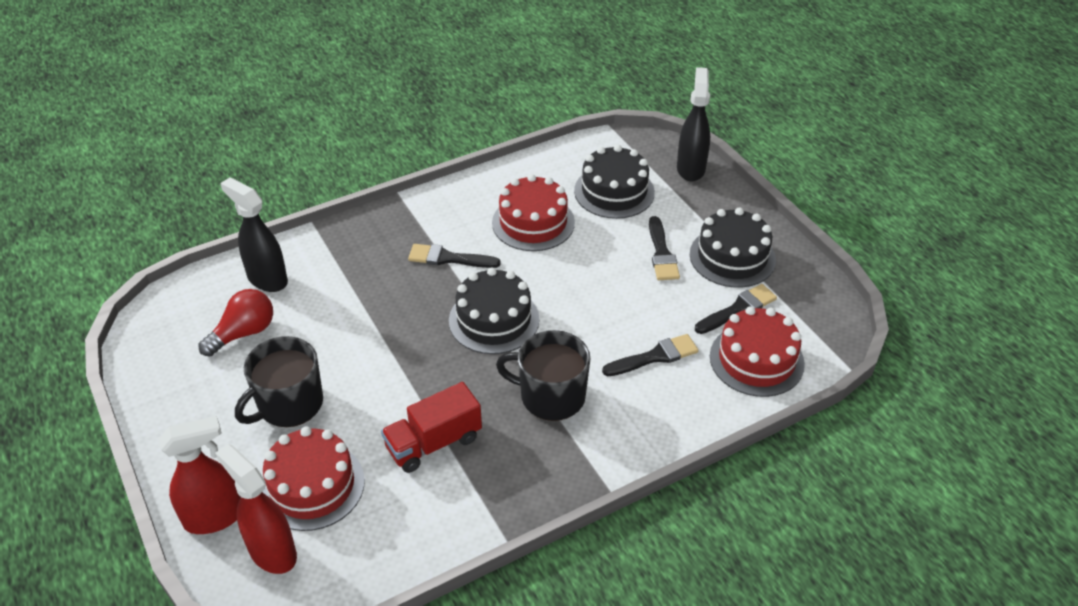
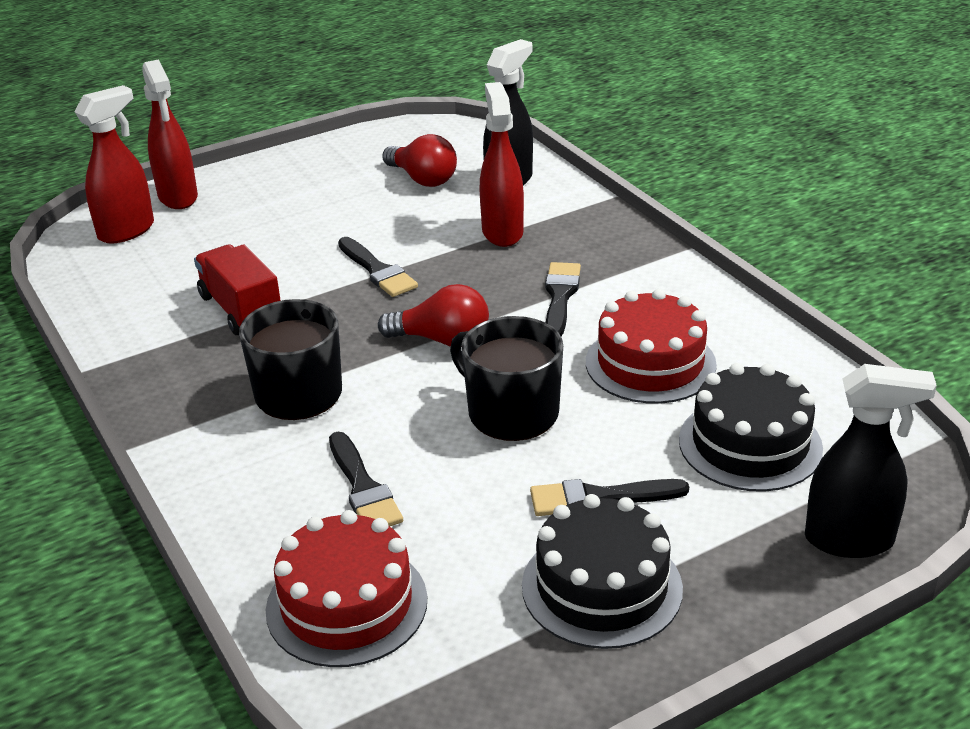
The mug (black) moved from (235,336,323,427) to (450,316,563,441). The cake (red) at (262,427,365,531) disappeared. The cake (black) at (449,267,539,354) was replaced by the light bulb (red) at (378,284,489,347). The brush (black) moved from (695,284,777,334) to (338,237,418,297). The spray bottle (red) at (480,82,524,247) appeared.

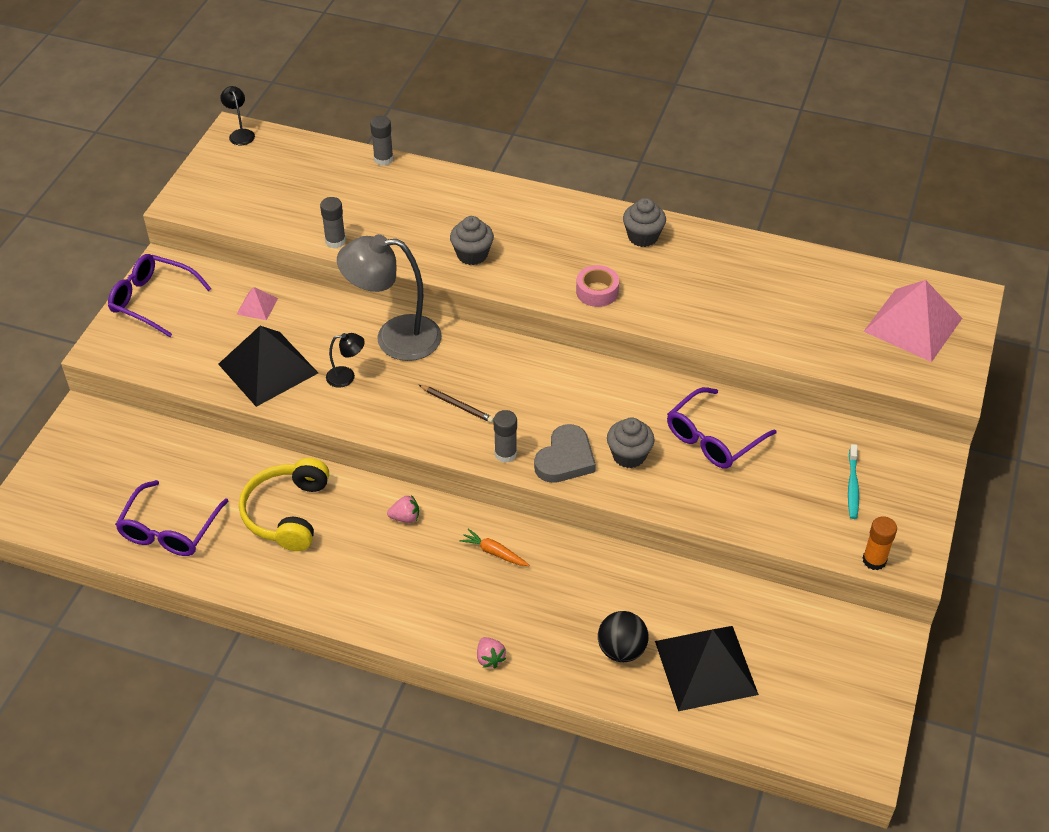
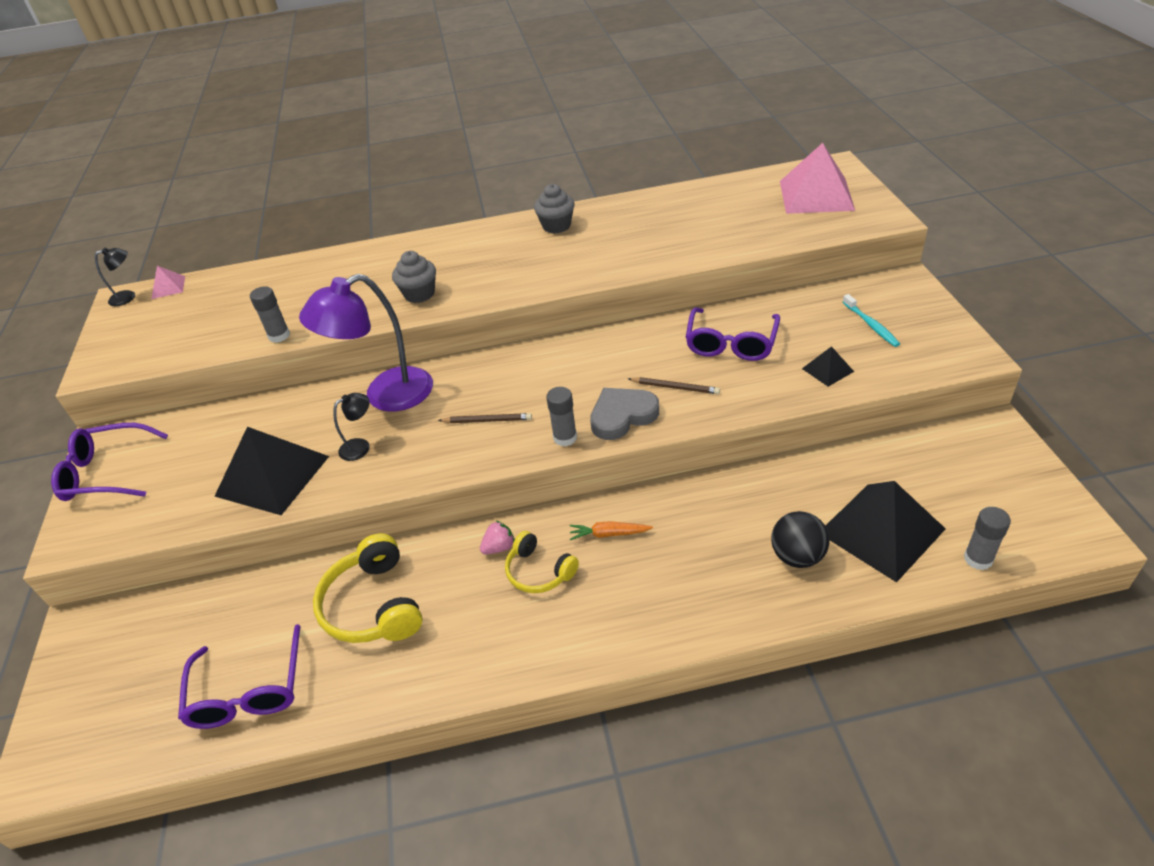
The lamp (black) at (220,86,255,145) turned 120 degrees clockwise. The pyramid (pink) moved from (236,287,278,320) to (151,266,185,299). The lamp (grey) at (337,234,442,361) became the lamp (purple) at (299,274,433,412). The glue stick (grey) moved from (370,116,393,166) to (964,507,1011,570). The strawberry (pink) at (477,637,506,668) disappeared. The heart (grey) at (534,424,596,483) turned 120 degrees counterclockwise. The tape (pink) at (576,265,619,307) disappeared. The cupcake (grey) at (607,417,655,468) was replaced by the pencil (brown) at (628,377,720,394). The glue stick (orange) at (863,517,897,570) disappeared. The headphones (yellow) at (505,531,579,593) appeared. The pyramid (black) at (802,346,854,387) appeared.

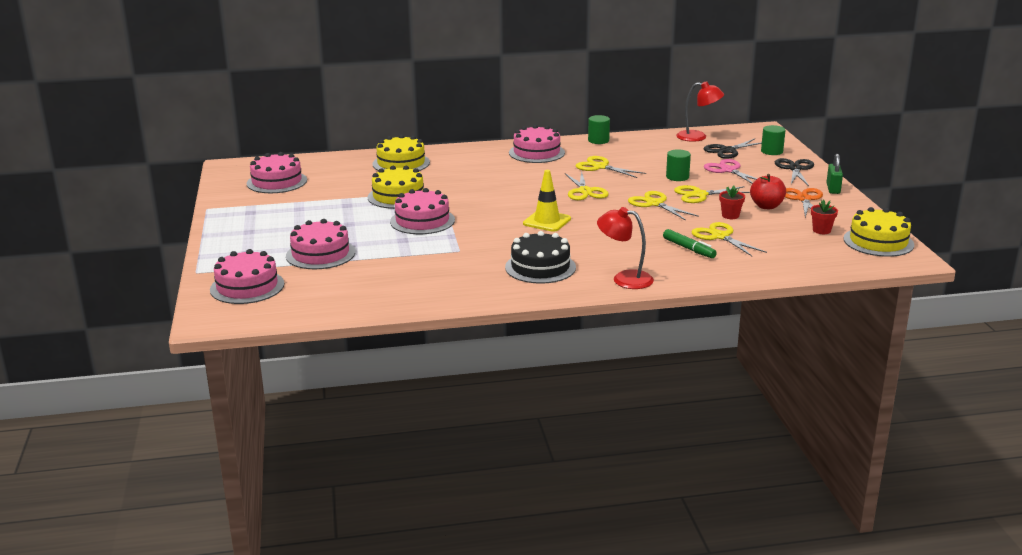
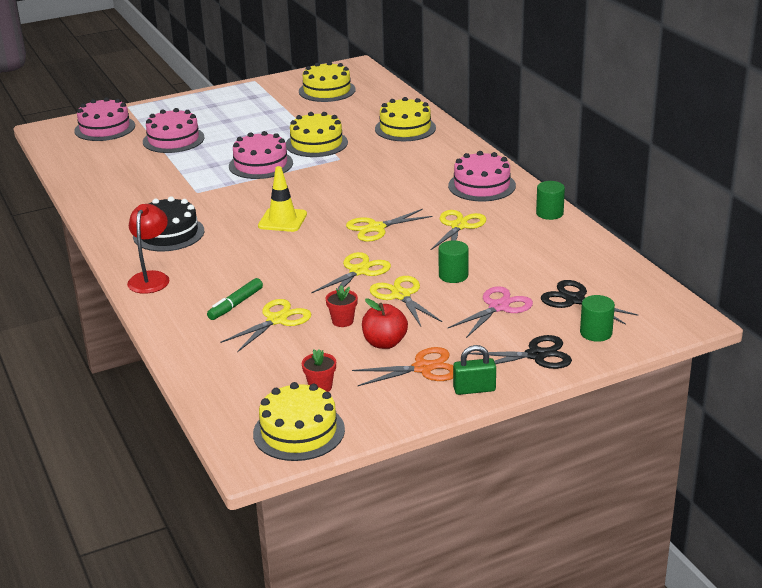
The cake (pink) at (247,152,307,193) became the cake (yellow) at (299,61,356,102). The lamp (red) at (676,81,724,142) disappeared.

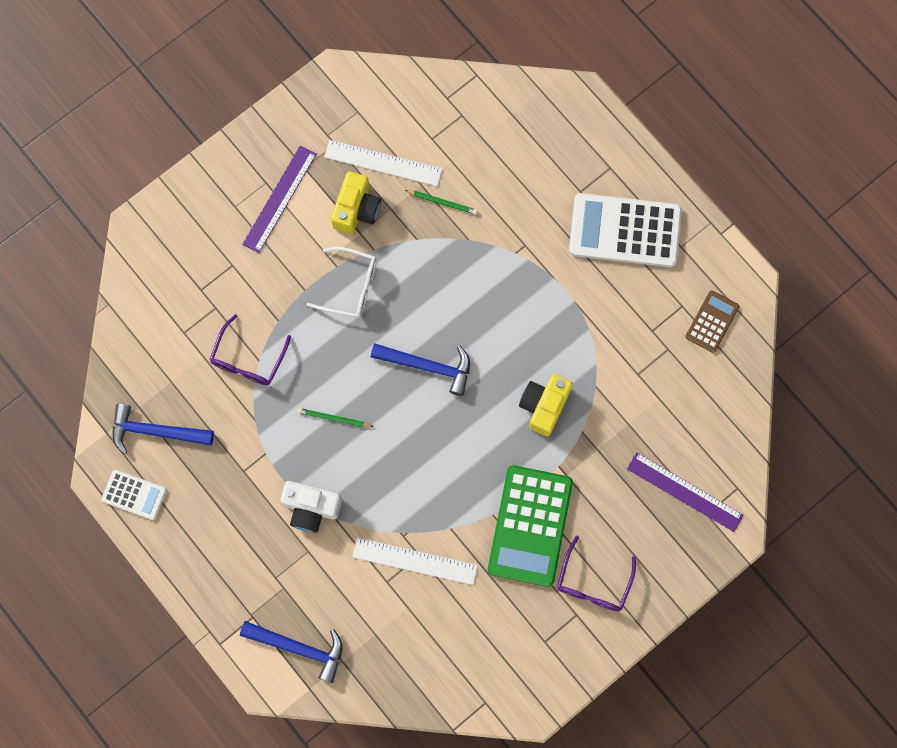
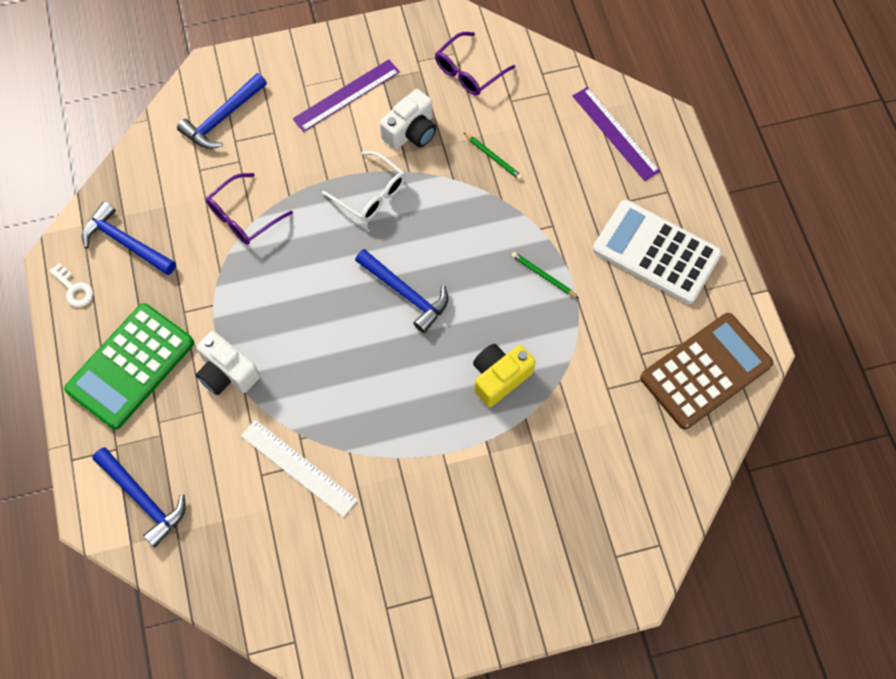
The calculator (white) at (101,470,167,520) was replaced by the key (white) at (49,263,93,307). The pencil (green) moved from (297,408,374,427) to (511,252,579,298). The ruler (white) at (324,140,442,186) disappeared. The camera (yellow) at (331,171,381,234) became the camera (white) at (380,89,436,150). The calculator (green) moved from (488,465,573,587) to (64,303,194,430). The glasses (purple) moved from (557,536,636,611) to (435,32,515,96). The ruler (purple) moved from (627,452,744,532) to (573,87,660,181). The calculator (brown) at (685,290,739,353) changed to 1.93 times the size. The hammer (blue) at (177,73,267,149) appeared.

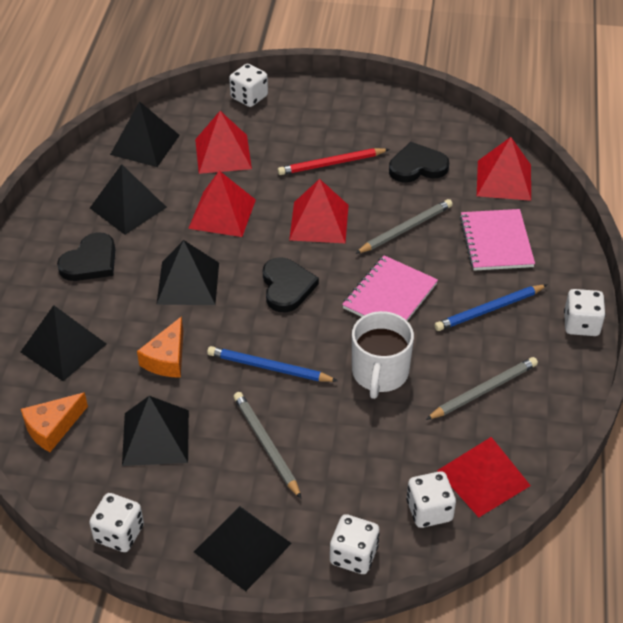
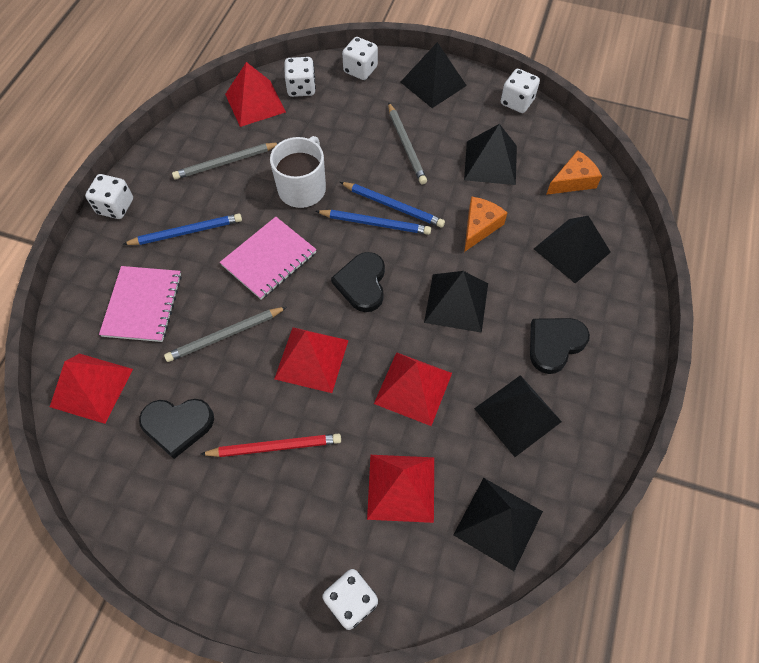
The pencil (blue) at (315,210,431,235) appeared.

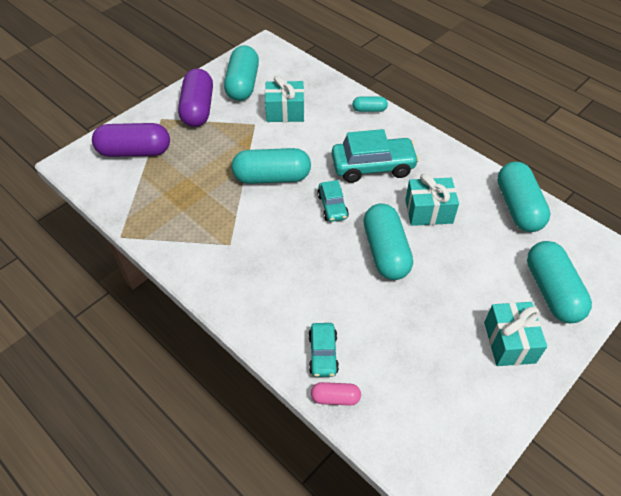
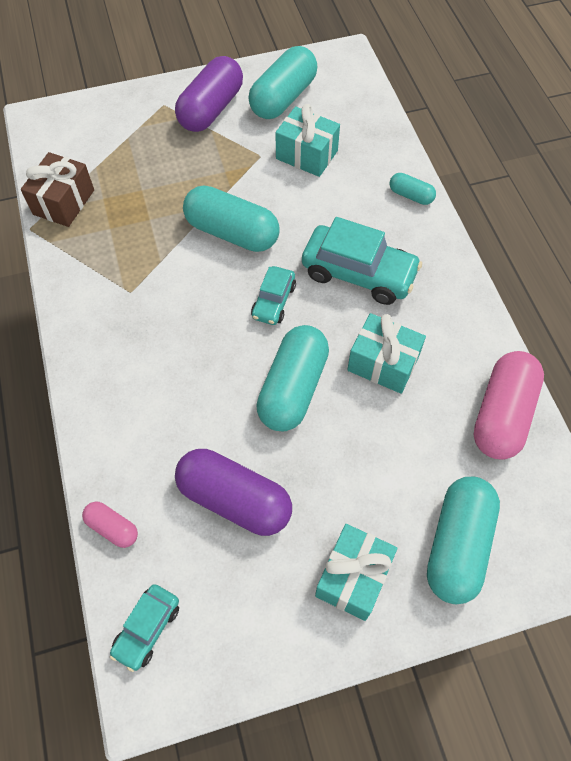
The capsule (purple) moved from (92,123,170,157) to (175,449,292,536). The car (turquoise) moved from (308,323,339,377) to (110,584,179,672). The capsule (turquoise) at (497,162,550,232) became the capsule (pink) at (473,351,544,459). The gift (brown) at (21,152,94,227) appeared.

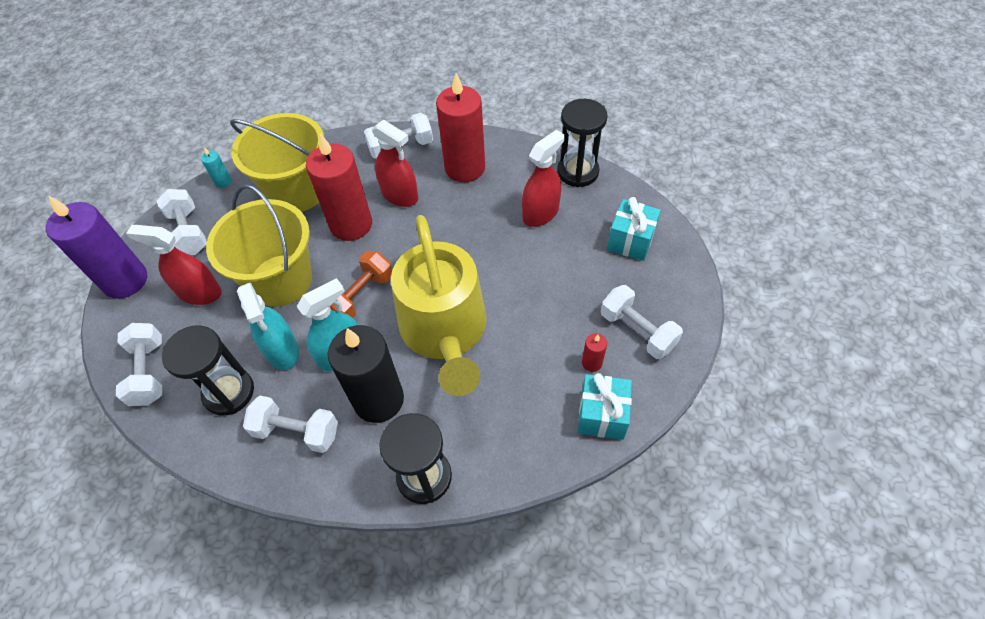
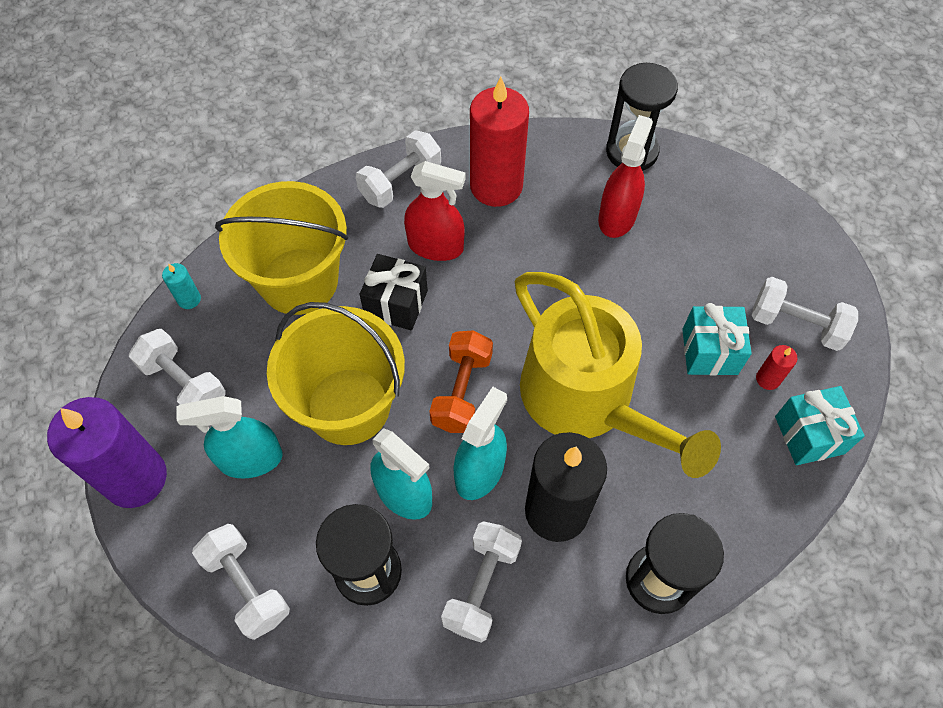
The spray bottle (red) at (126,225,222,305) became the spray bottle (turquoise) at (177,396,283,479). The dumbbell (white) at (243,395,338,453) turned 60 degrees counterclockwise. The candle (red) at (306,134,372,241) was replaced by the gift (black) at (360,254,428,330). The gift (turquoise) moved from (607,197,661,261) to (682,303,752,376).

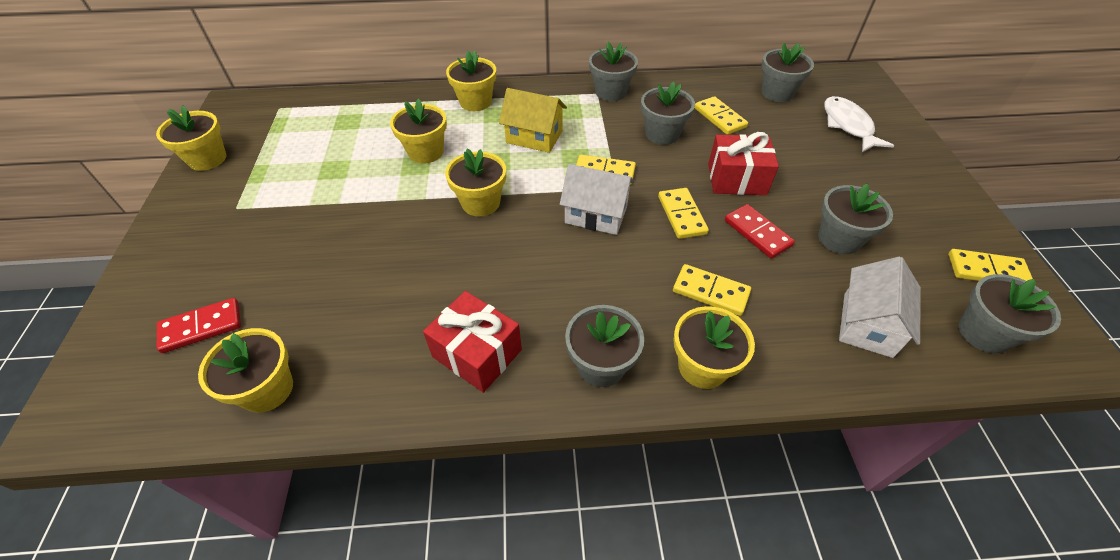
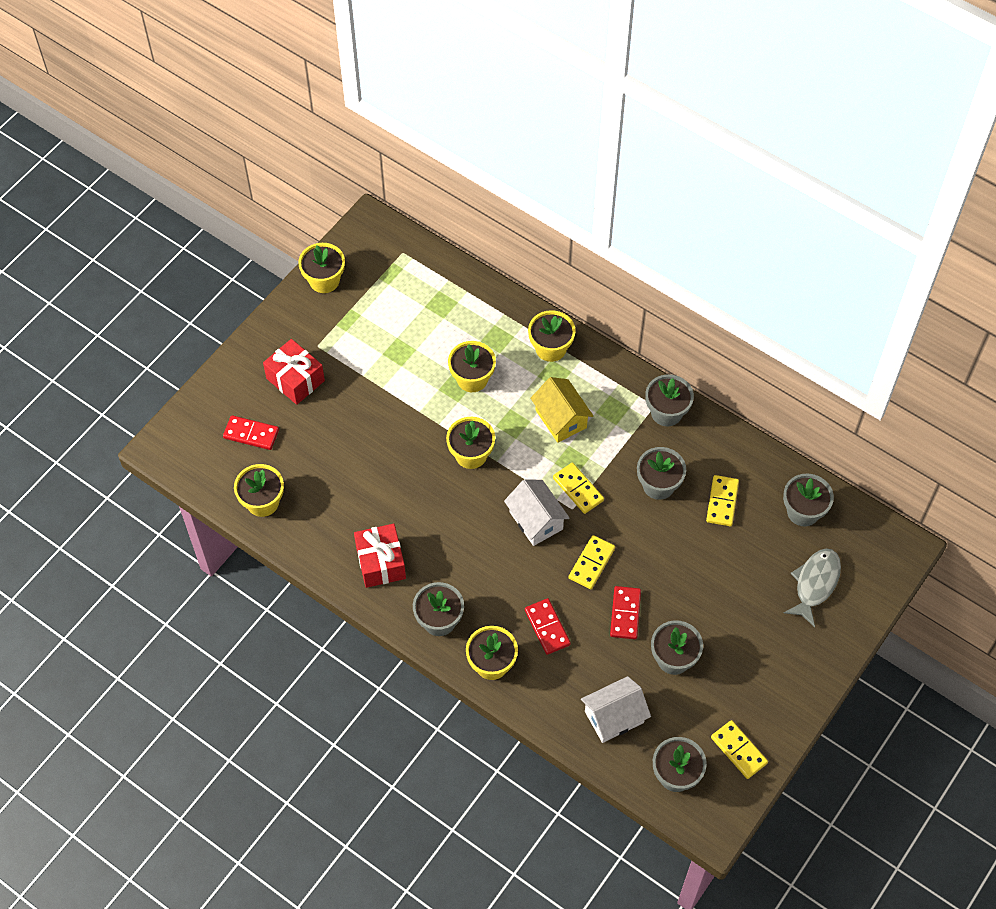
The domino (yellow) at (673,264,751,316) became the domino (red) at (525,598,571,655). The gift (red) moved from (708,132,779,195) to (263,339,325,405). The fish (white) at (824,96,895,152) became the fish (grey) at (784,548,841,627).

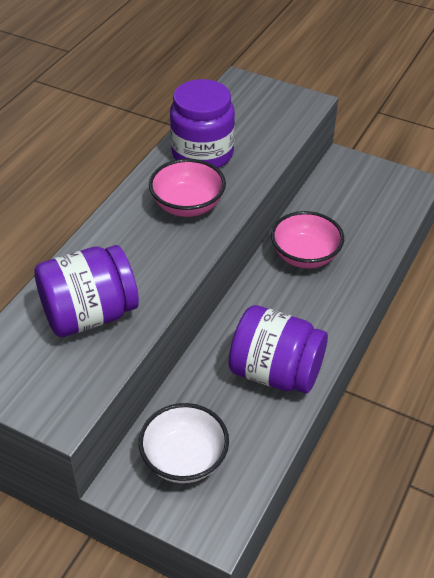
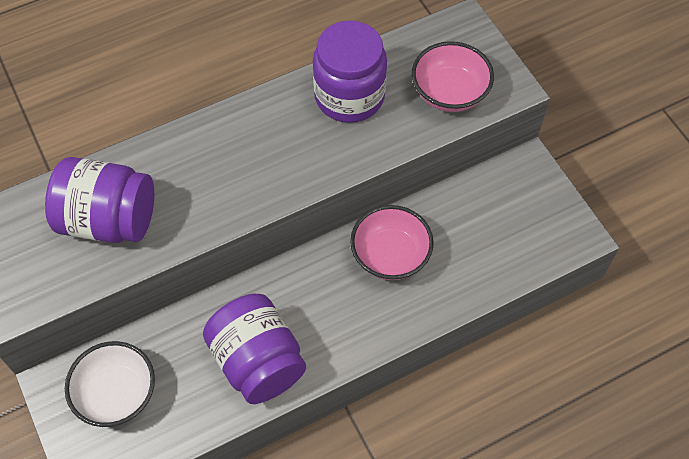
The bowl (pink) moved from (149,159,226,217) to (412,41,494,112).

